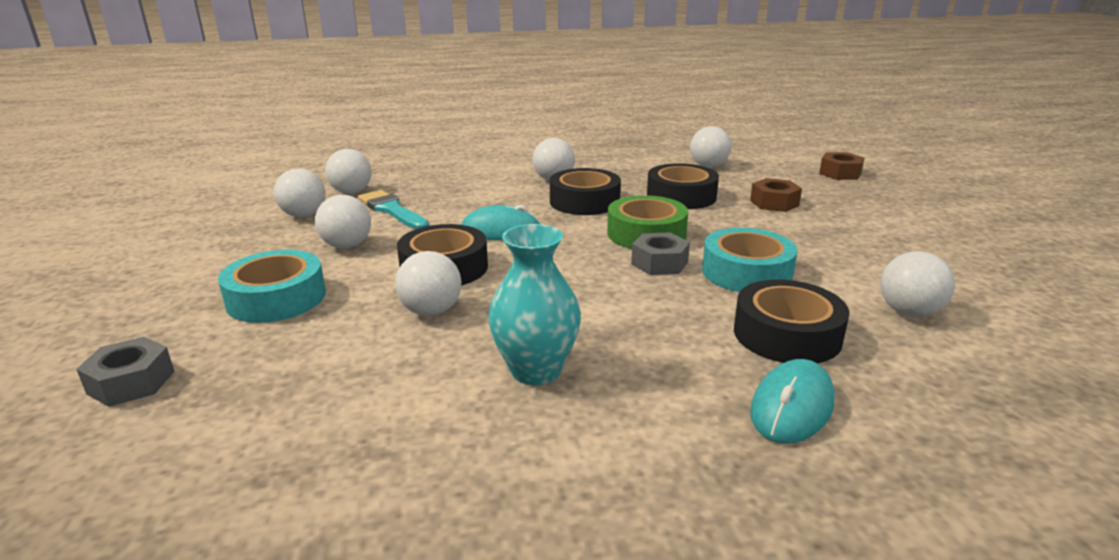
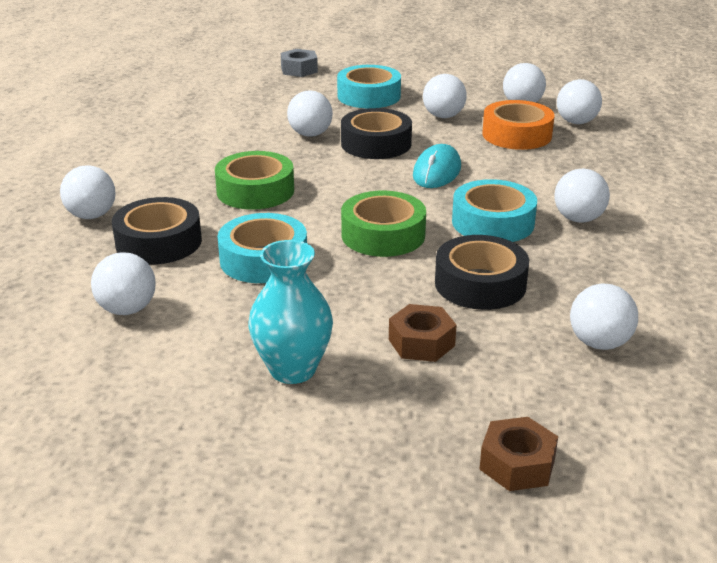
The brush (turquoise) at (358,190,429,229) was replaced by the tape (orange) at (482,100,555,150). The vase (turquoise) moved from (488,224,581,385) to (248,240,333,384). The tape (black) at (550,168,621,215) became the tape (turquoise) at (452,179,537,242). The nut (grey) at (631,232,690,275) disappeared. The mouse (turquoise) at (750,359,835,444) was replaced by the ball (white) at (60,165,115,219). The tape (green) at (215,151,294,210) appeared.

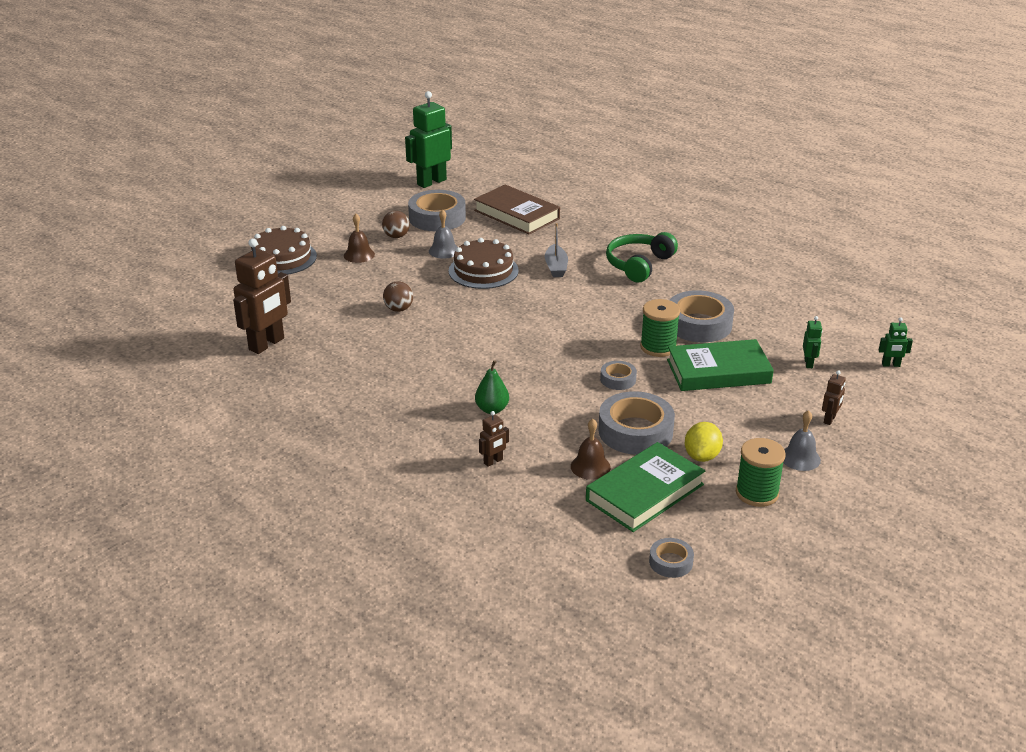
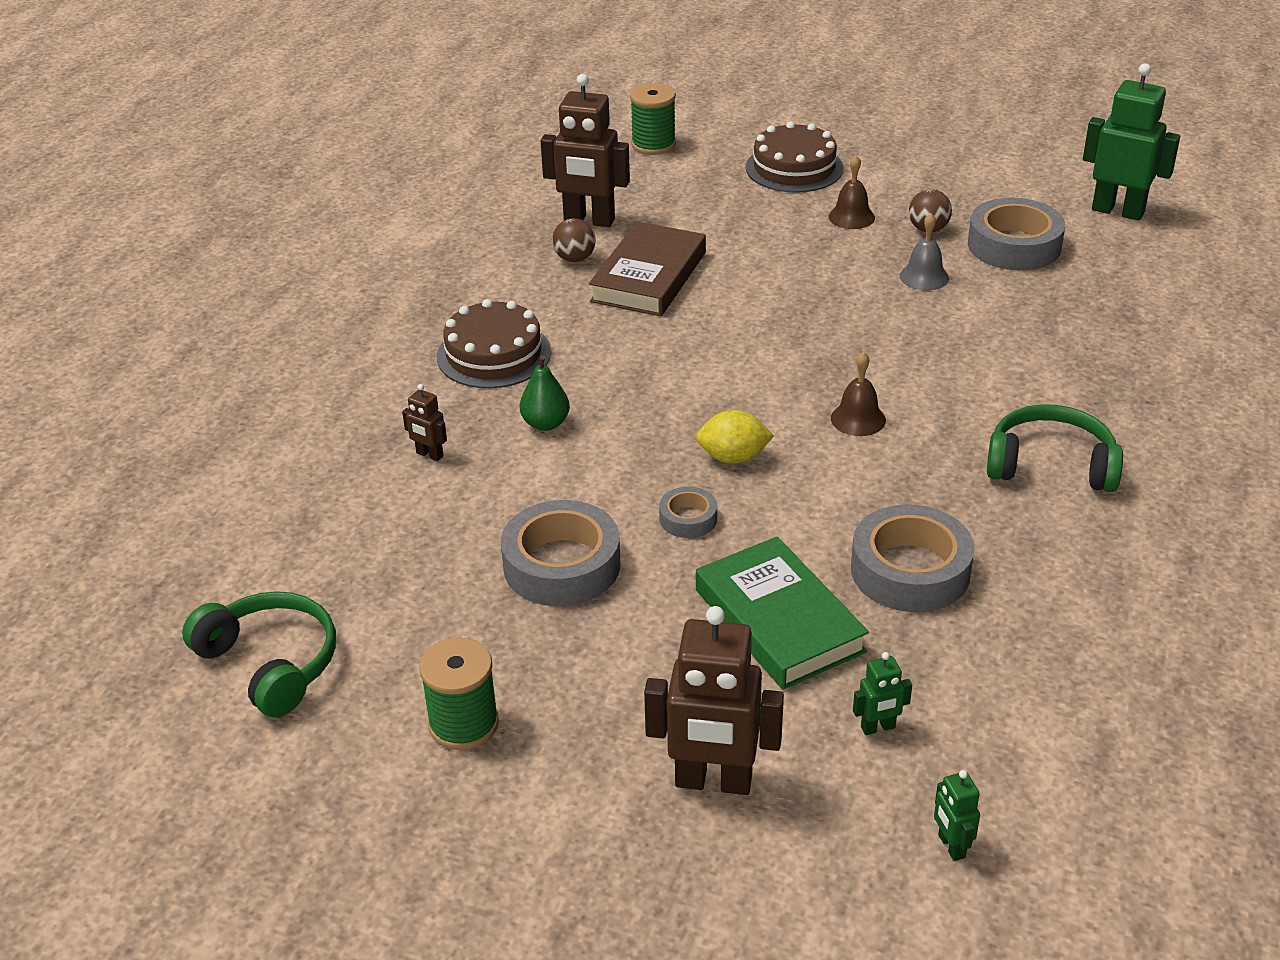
The ball (brown) moved from (383,281,413,312) to (552,218,596,262). The cake (brown) moved from (449,238,519,289) to (437,299,551,388). The book (brown) moved from (474,185,560,235) to (589,221,706,316). The boat (grey) at (545,223,568,277) disappeared. The bell (brown) moved from (571,419,611,480) to (831,352,886,436). The book (green) at (586,442,705,532) disappeared. The spool (green) moved from (640,299,680,357) to (630,83,676,155). The tape (grey) at (649,538,694,578) was replaced by the headphones (green) at (182,591,336,717). The lemon (yellow) moved from (685,422,723,462) to (696,410,774,464). The bell (grey) at (783,410,821,471) disappeared. The robot (brown) at (822,370,846,425) changed to 2.19 times the size.

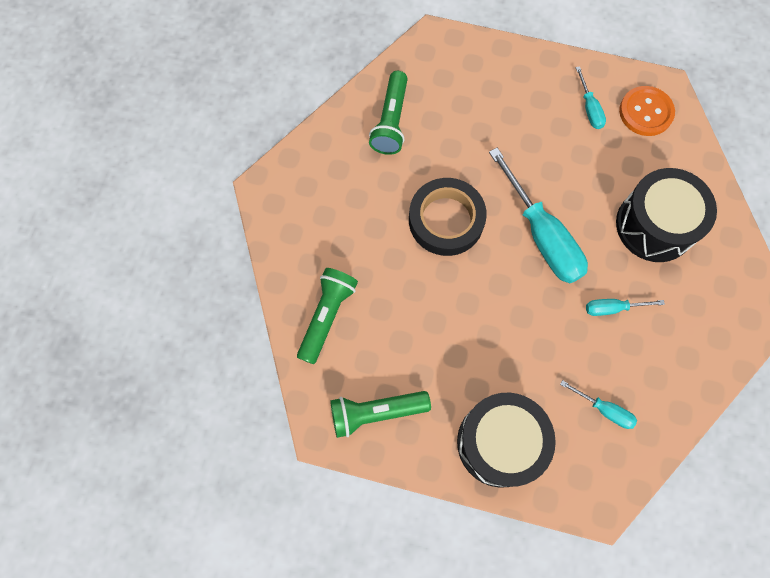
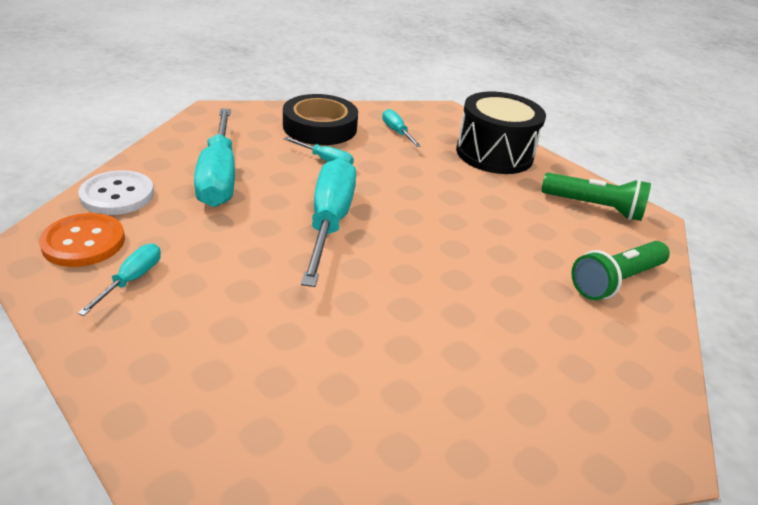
The flashlight (green) at (369,71,408,155) disappeared. The tape (black) moved from (409,178,487,256) to (283,94,358,145). The drum (black) at (616,168,717,262) was replaced by the screwdriver (turquoise) at (194,109,235,207). The button (white) at (78,170,154,215) appeared.

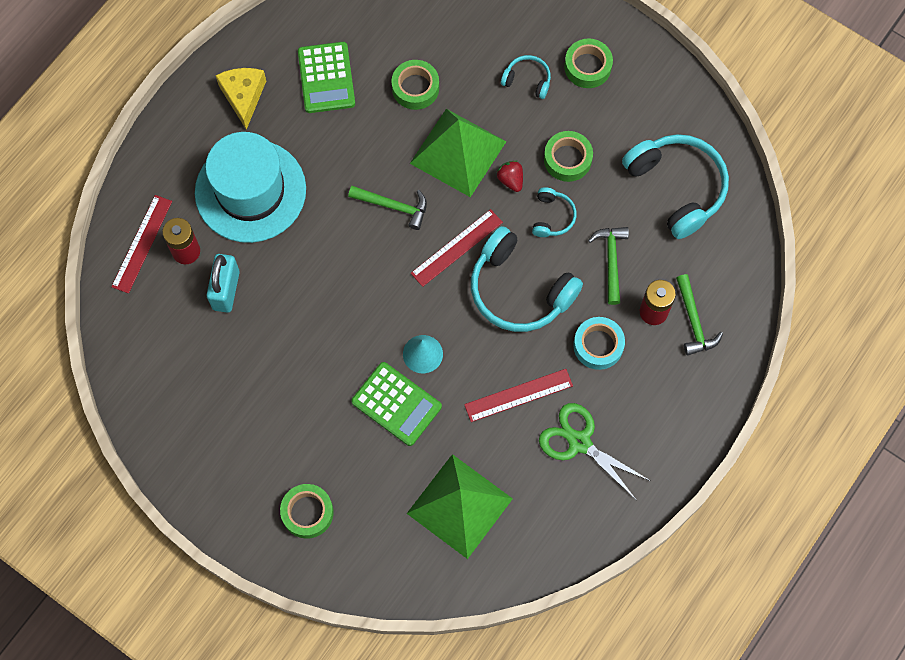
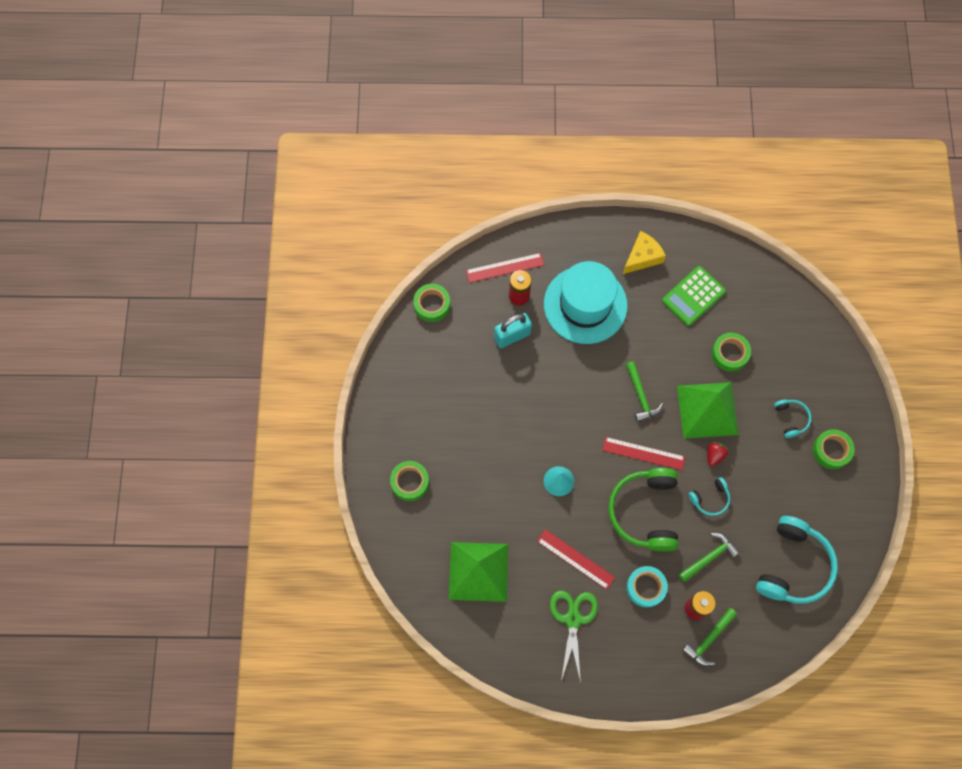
The calculator (green) at (351,362,442,446) disappeared. The headphones (turquoise) at (471,226,583,332) became the headphones (green) at (608,468,678,552). The tape (green) moved from (544,131,593,182) to (413,284,450,322).

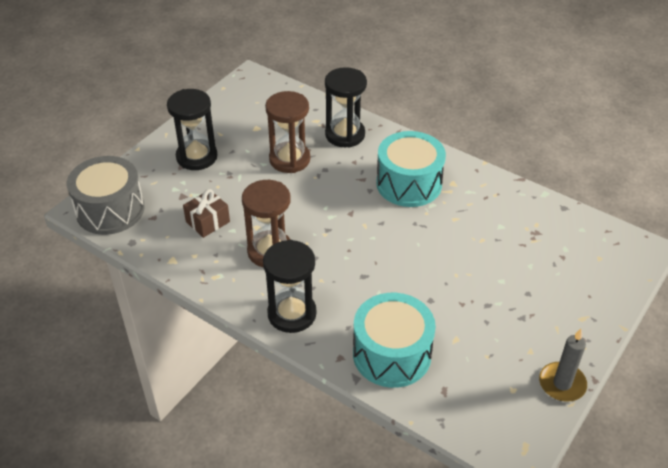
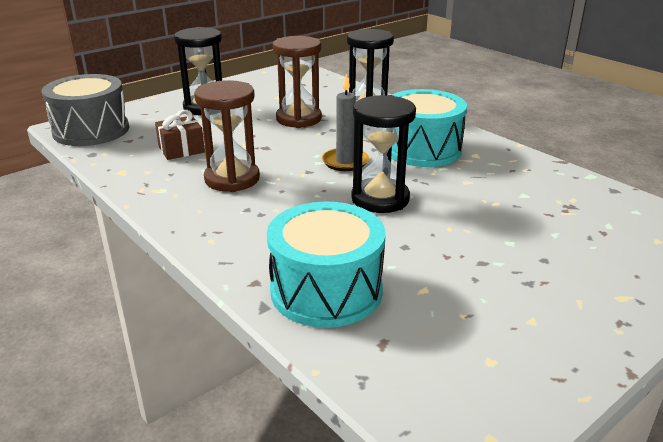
The hourglass (black) moved from (263,240,317,333) to (351,95,416,213). The candle (grey) moved from (539,329,587,402) to (322,74,369,171).

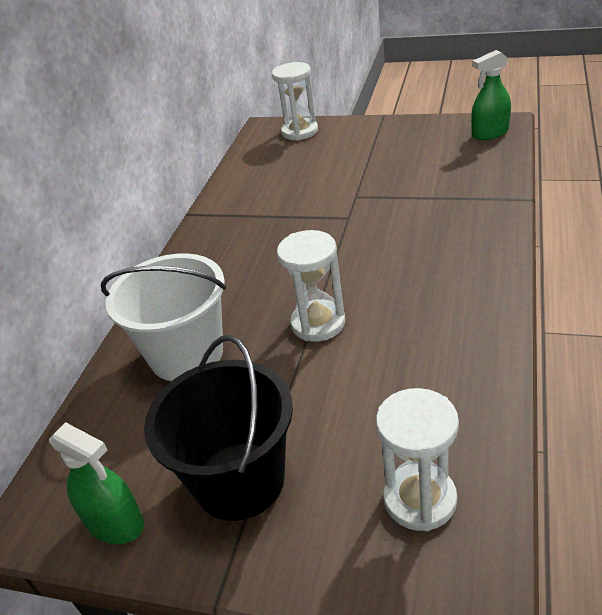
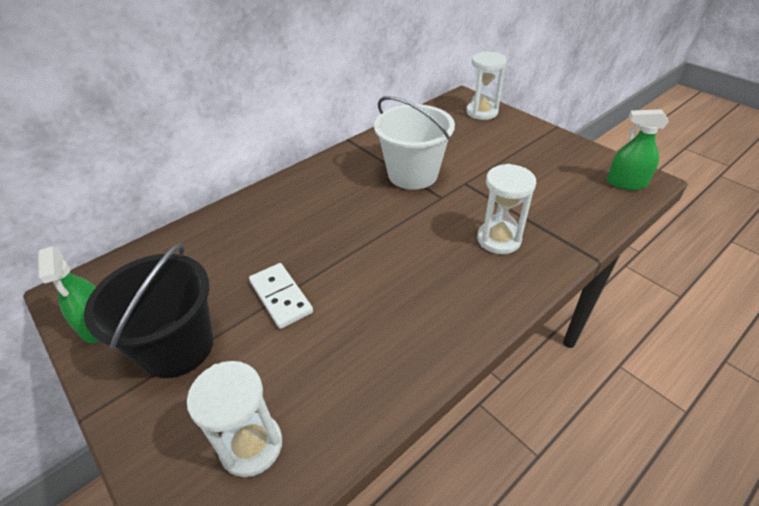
The bucket (white) moved from (101,253,226,381) to (374,96,455,190). The hourglass (white) moved from (277,230,345,342) to (477,164,536,254). The domino (white) at (249,263,313,329) appeared.

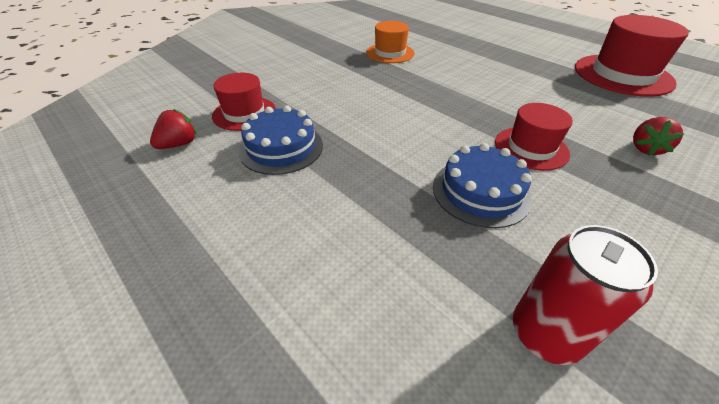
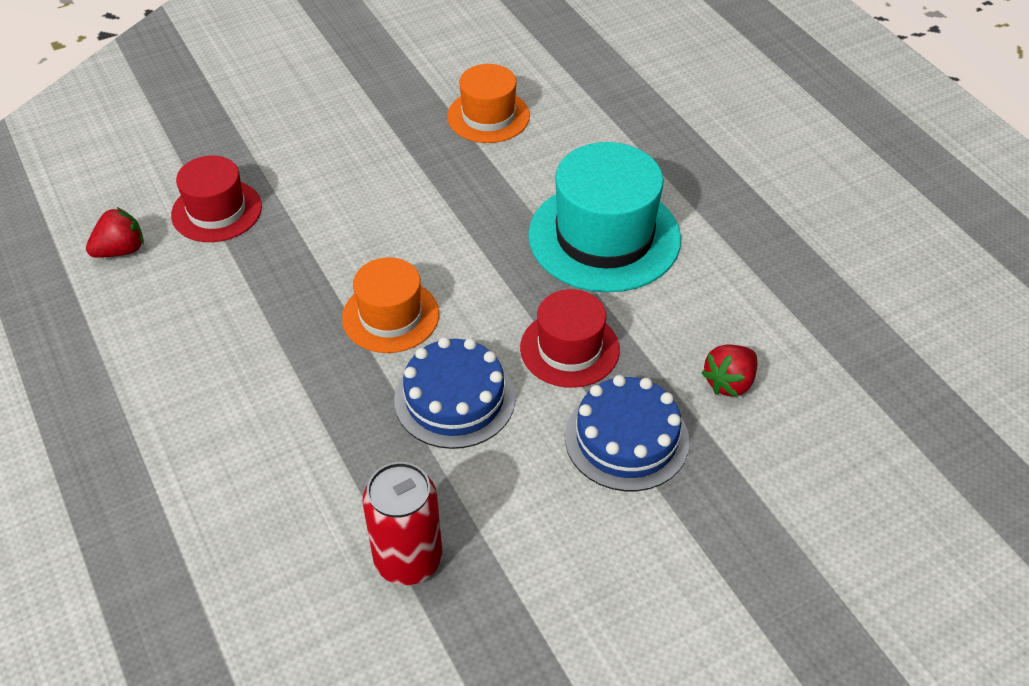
The cake (blue) moved from (239,105,323,175) to (565,375,690,491). The hat (red) at (575,15,689,97) disappeared. The hat (orange) at (342,257,439,353) appeared. The hat (turquoise) at (528,142,681,292) appeared.

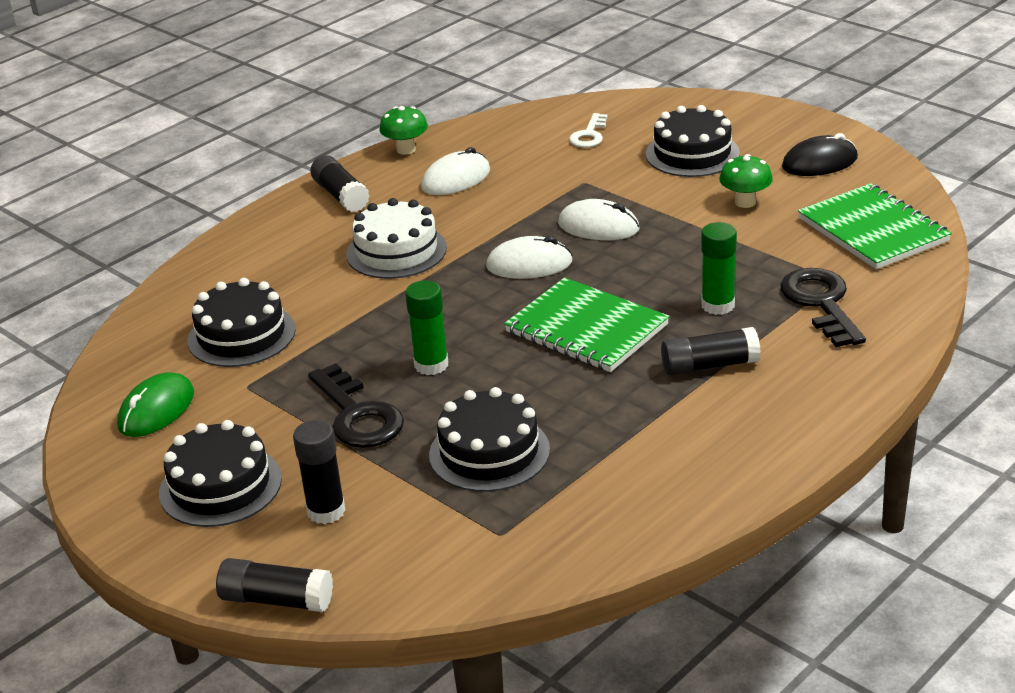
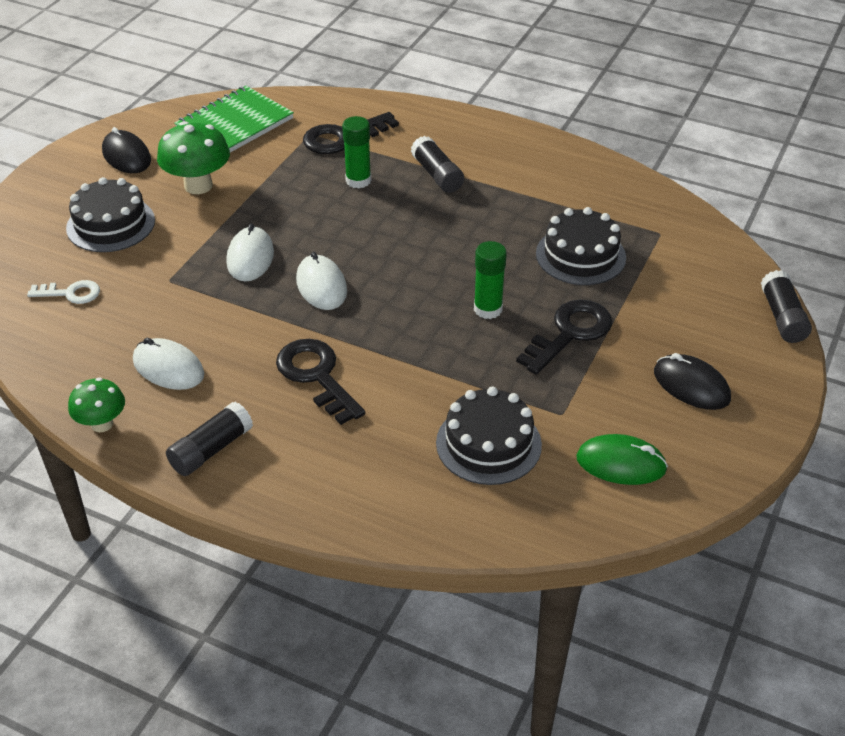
The cake (black) at (159,420,282,527) was replaced by the mouse (black) at (654,353,731,410). The glue stick (black) at (293,420,346,524) disappeared. The cake (white) at (346,198,447,279) was replaced by the key (black) at (276,339,365,425). The notebook (green) at (504,277,669,372) disappeared. The mushroom (green) at (719,154,773,208) changed to 1.59 times the size.

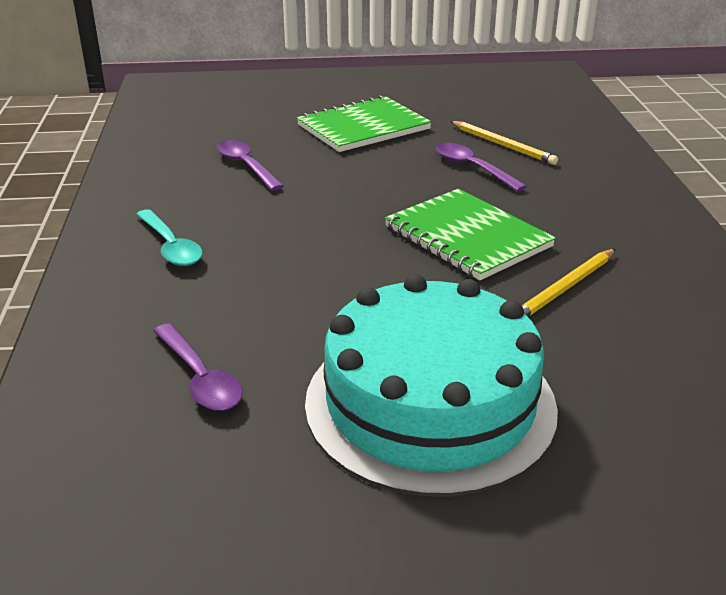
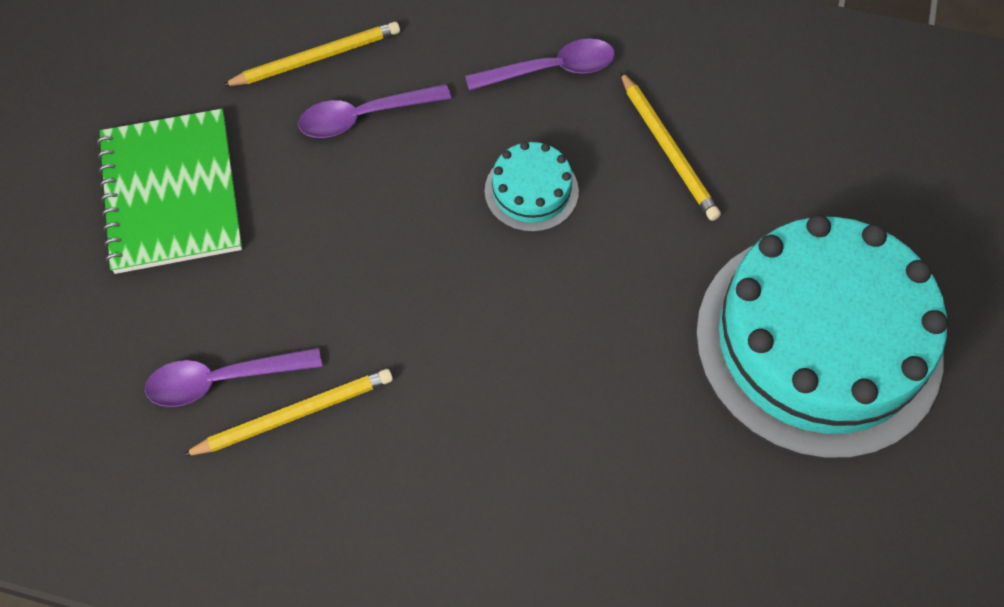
The spoon (turquoise) at (136,209,203,266) disappeared. The spoon (purple) moved from (153,323,243,411) to (465,38,615,91). The notebook (green) at (385,189,556,281) was replaced by the cake (turquoise) at (485,142,579,232). The pencil (yellow) at (182,369,393,456) appeared.

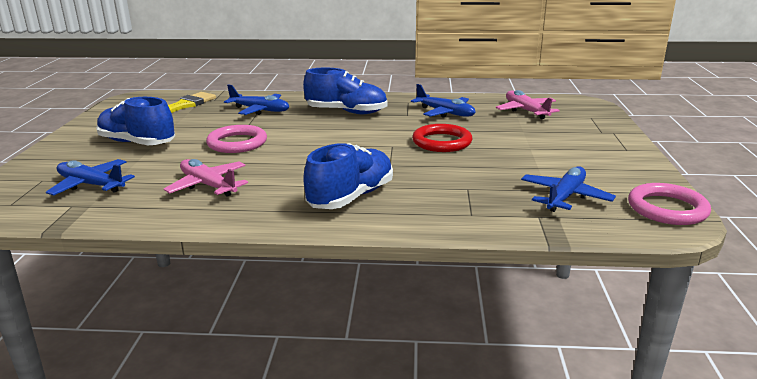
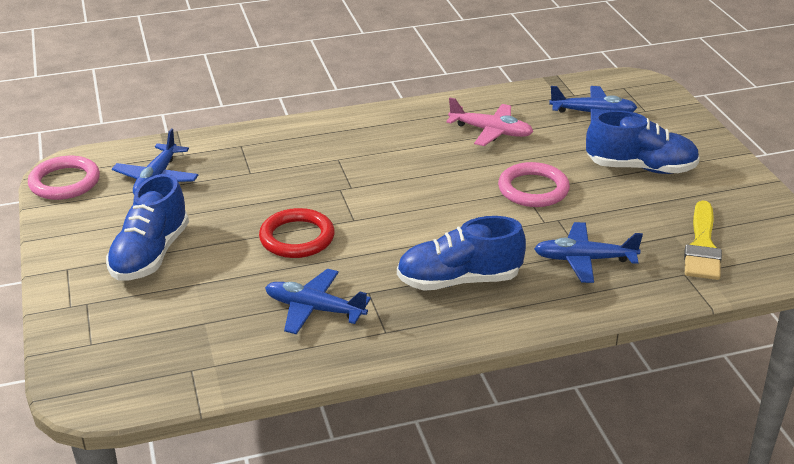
The shoe (blue) moved from (303,143,393,209) to (106,174,189,281). The plane (pink) at (496,90,560,119) disappeared.

